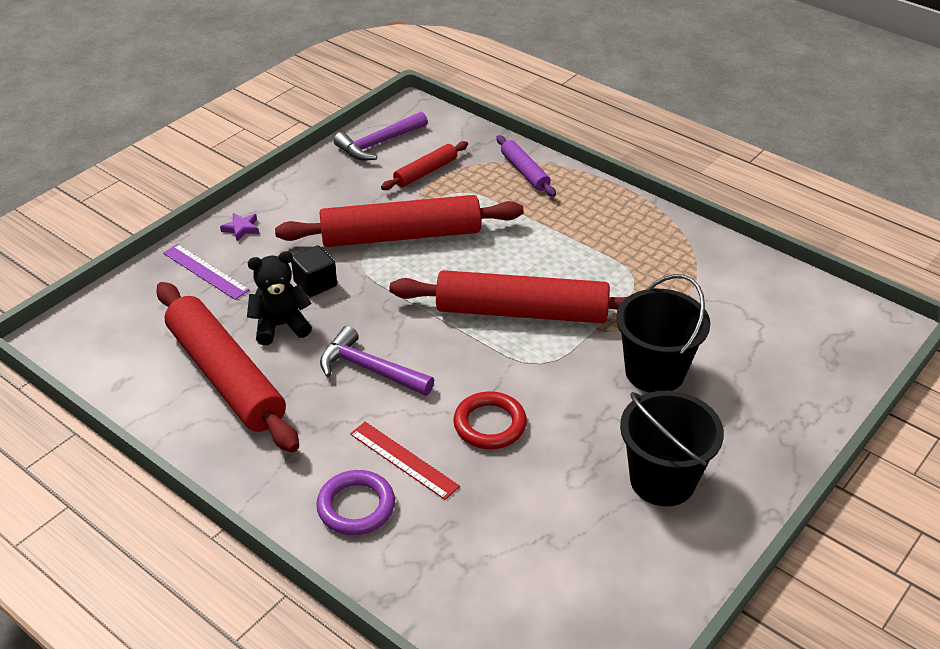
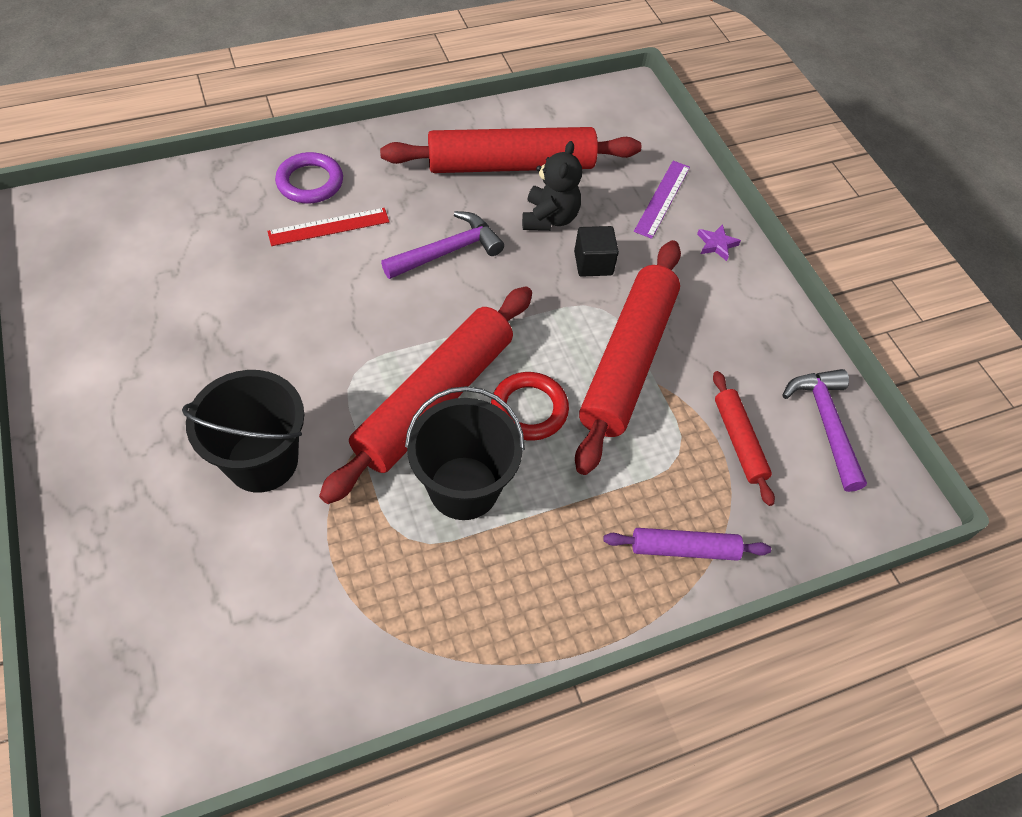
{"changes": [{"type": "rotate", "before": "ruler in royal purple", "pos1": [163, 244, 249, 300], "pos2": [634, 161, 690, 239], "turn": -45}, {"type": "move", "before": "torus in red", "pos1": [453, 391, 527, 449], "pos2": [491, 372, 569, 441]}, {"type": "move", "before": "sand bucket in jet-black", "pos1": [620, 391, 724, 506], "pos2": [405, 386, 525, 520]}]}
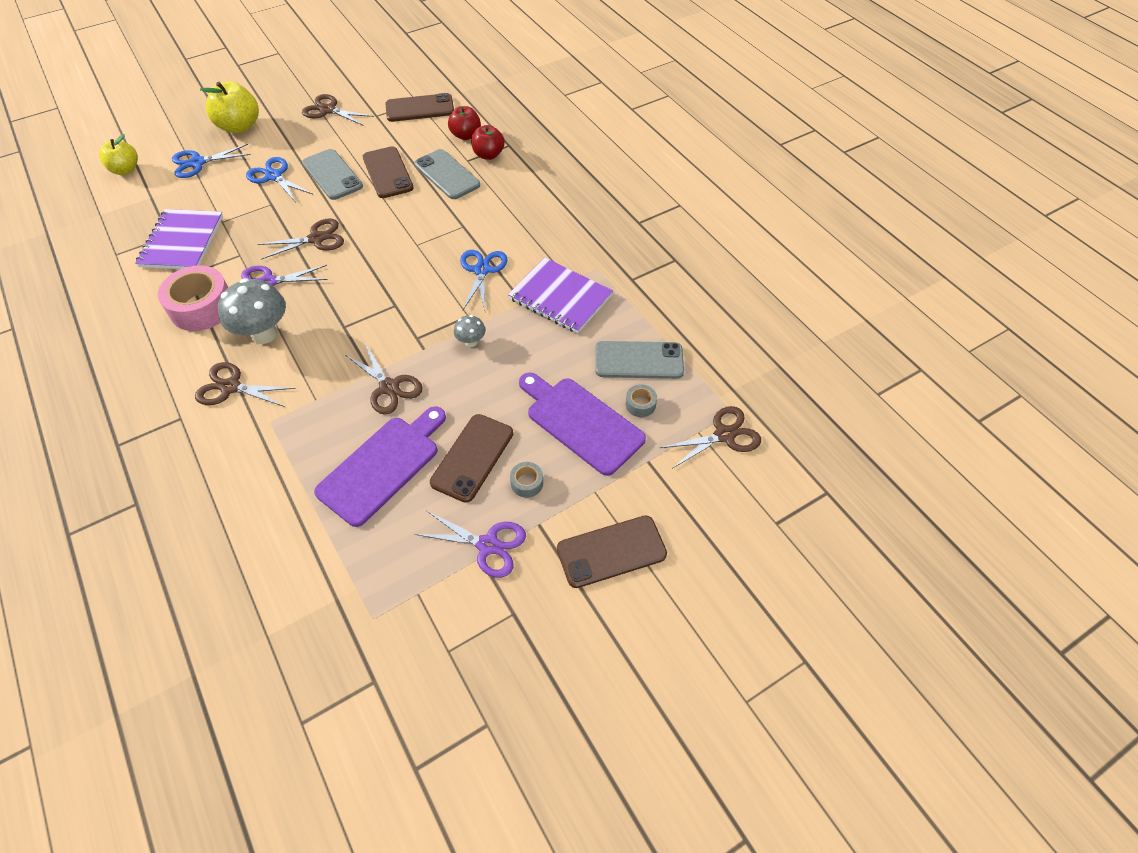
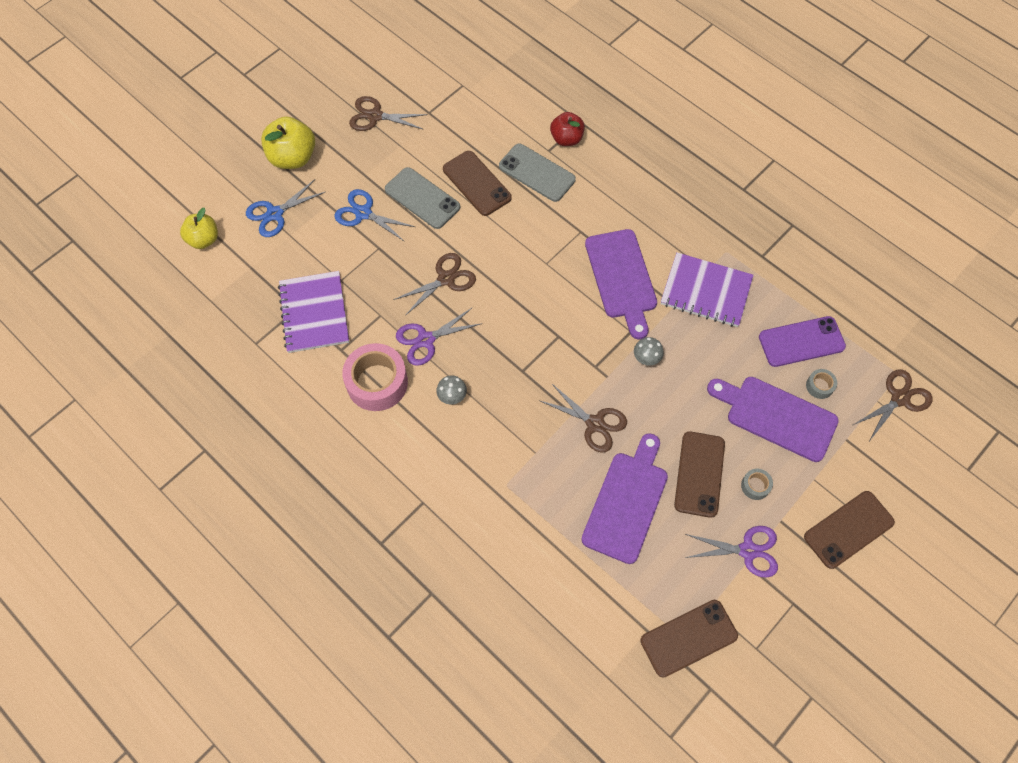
{"changes": [{"type": "delete", "before": "pair of scissors in russet", "pos1": [195, 362, 296, 407]}, {"type": "resize", "before": "fungus in gray", "pos1": [218, 278, 286, 344], "pos2": [436, 375, 467, 405], "scale": 0.5}, {"type": "move", "before": "smartphone in russet", "pos1": [385, 93, 454, 122], "pos2": [640, 600, 738, 678]}, {"type": "delete", "before": "apple fruit in red", "pos1": [448, 106, 481, 140]}, {"type": "replace", "before": "pair of scissors in blue", "after": "cutting board in royal purple", "pos1": [460, 250, 508, 311], "pos2": [585, 229, 657, 339]}, {"type": "recolor", "before": "smartphone in gray", "after": "smartphone in royal purple", "pos1": [595, 341, 684, 379], "pos2": [759, 316, 846, 367]}]}
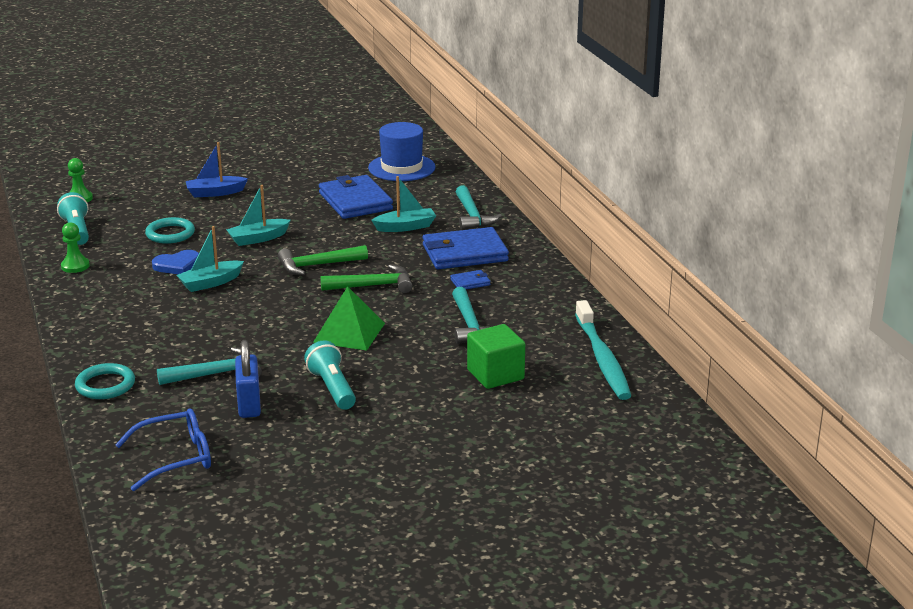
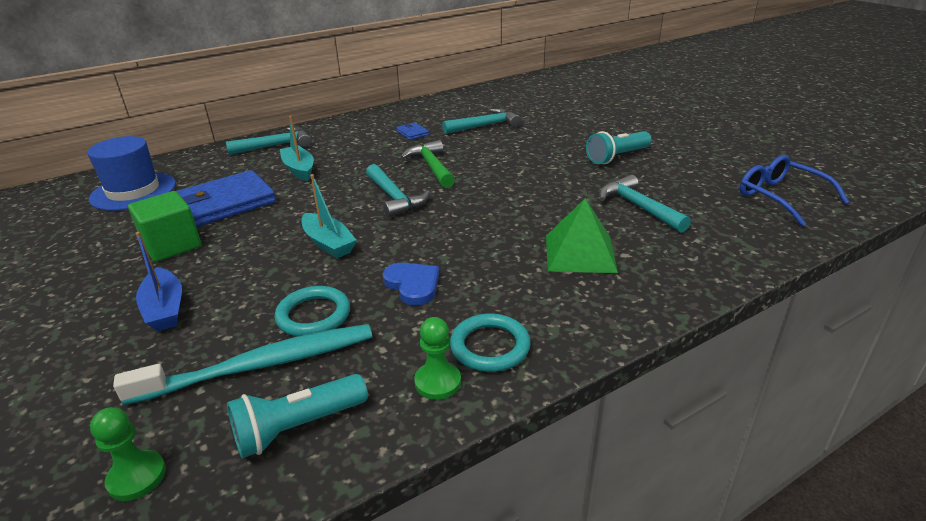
{"changes": [{"type": "move", "before": "torus in teal", "pos1": [75, 363, 135, 399], "pos2": [450, 313, 531, 372]}, {"type": "delete", "before": "toy boat in teal", "pos1": [177, 226, 244, 292]}, {"type": "delete", "before": "padlock in blue", "pos1": [235, 340, 261, 418]}, {"type": "recolor", "before": "claw hammer in leaf-green", "after": "claw hammer in teal", "pos1": [278, 245, 368, 275], "pos2": [366, 164, 430, 218]}, {"type": "move", "before": "pyramid in leaf-green", "pos1": [313, 286, 385, 351], "pos2": [546, 198, 618, 273]}, {"type": "delete", "before": "wallet in blue", "pos1": [423, 227, 509, 269]}, {"type": "move", "before": "solid cube in leaf-green", "pos1": [467, 324, 525, 389], "pos2": [128, 191, 201, 262]}, {"type": "move", "before": "toothbrush in teal", "pos1": [575, 300, 631, 400], "pos2": [113, 324, 372, 405]}]}
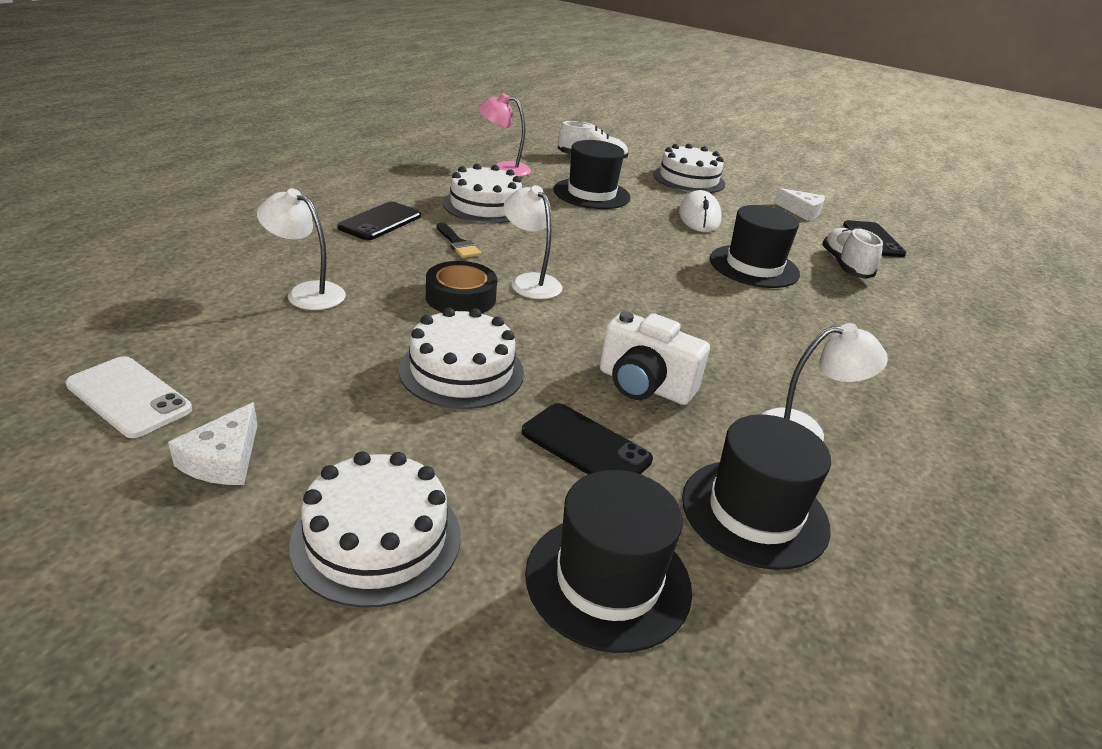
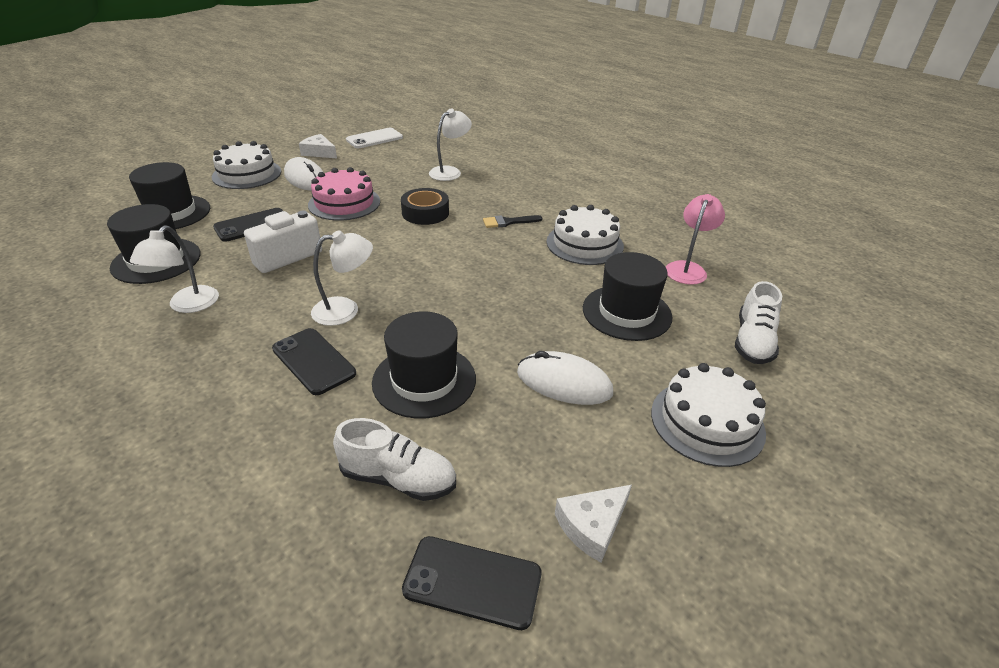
{"changes": [{"type": "move", "before": "smartphone in jet-black", "pos1": [337, 201, 421, 240], "pos2": [272, 328, 356, 395]}, {"type": "recolor", "before": "gateau in pure white", "after": "gateau in rose-pink", "pos1": [399, 307, 524, 409], "pos2": [308, 167, 380, 221]}, {"type": "move", "before": "desk lamp in pure white", "pos1": [504, 185, 562, 299], "pos2": [311, 230, 373, 326]}, {"type": "insert", "after": "computer mouse in pure white", "pos2": [284, 157, 324, 191]}]}
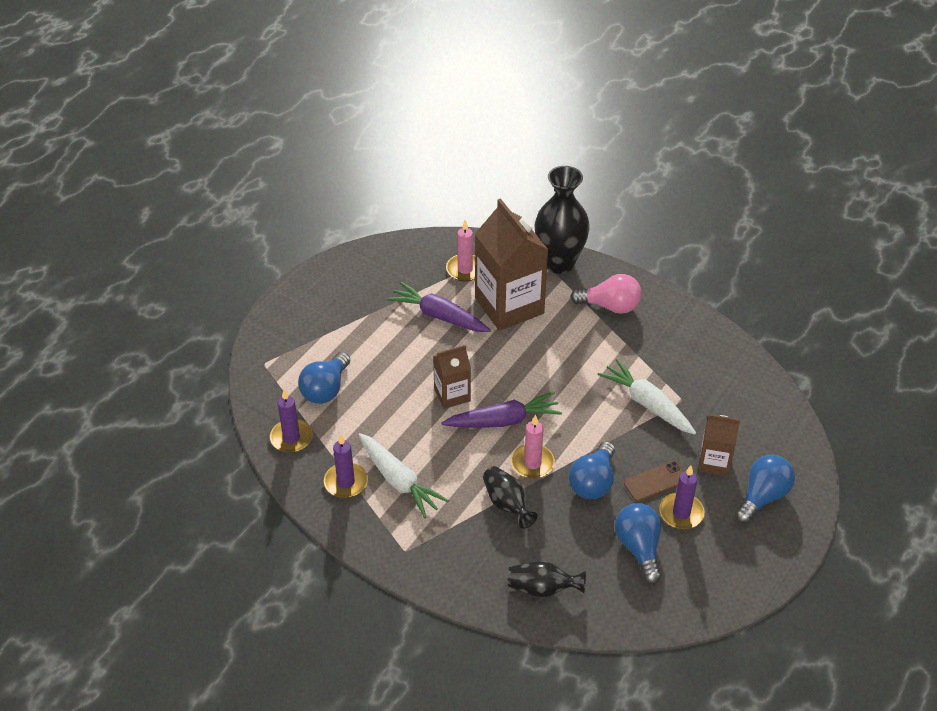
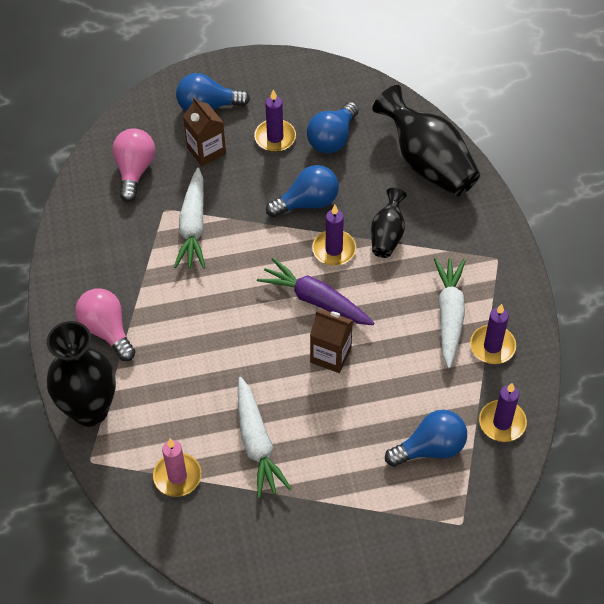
{"changes": [{"type": "recolor", "before": "carrot in royal purple", "after": "carrot in pure white", "pos1": [387, 282, 491, 332], "pos2": [238, 377, 292, 499]}, {"type": "delete", "before": "juice carton in russet", "pos1": [475, 198, 548, 331]}, {"type": "resize", "before": "vase in jet-black", "pos1": [508, 561, 586, 597], "pos2": [372, 85, 480, 196], "scale": 1.83}, {"type": "recolor", "before": "pillar candle in rose-pink", "after": "pillar candle in royal purple", "pos1": [511, 415, 555, 479], "pos2": [312, 205, 356, 266]}, {"type": "delete", "before": "smartphone in russet", "pos1": [624, 461, 684, 502]}, {"type": "insert", "after": "lightbulb in rose-pink", "pos2": [112, 128, 155, 202]}]}
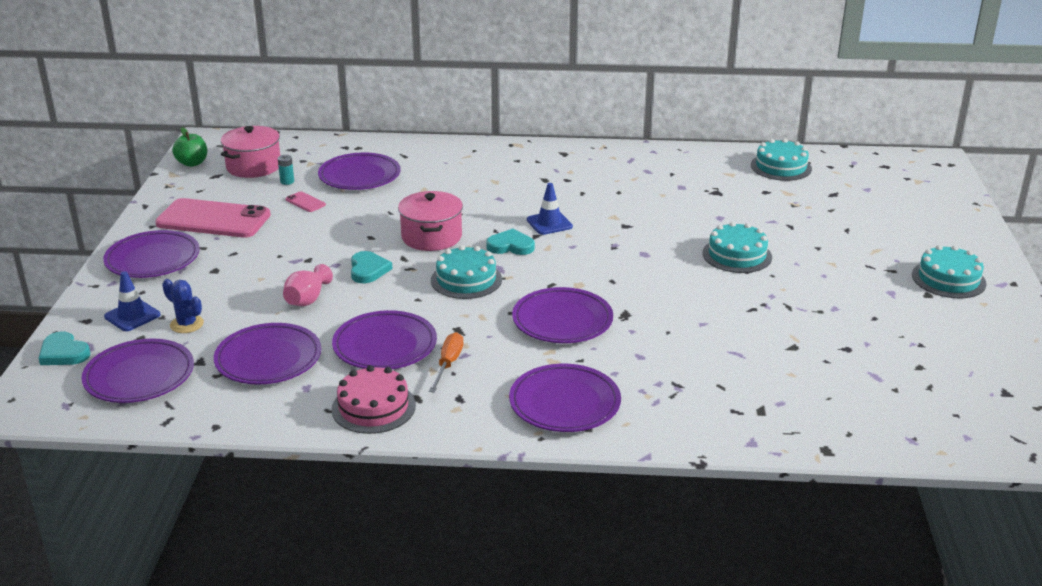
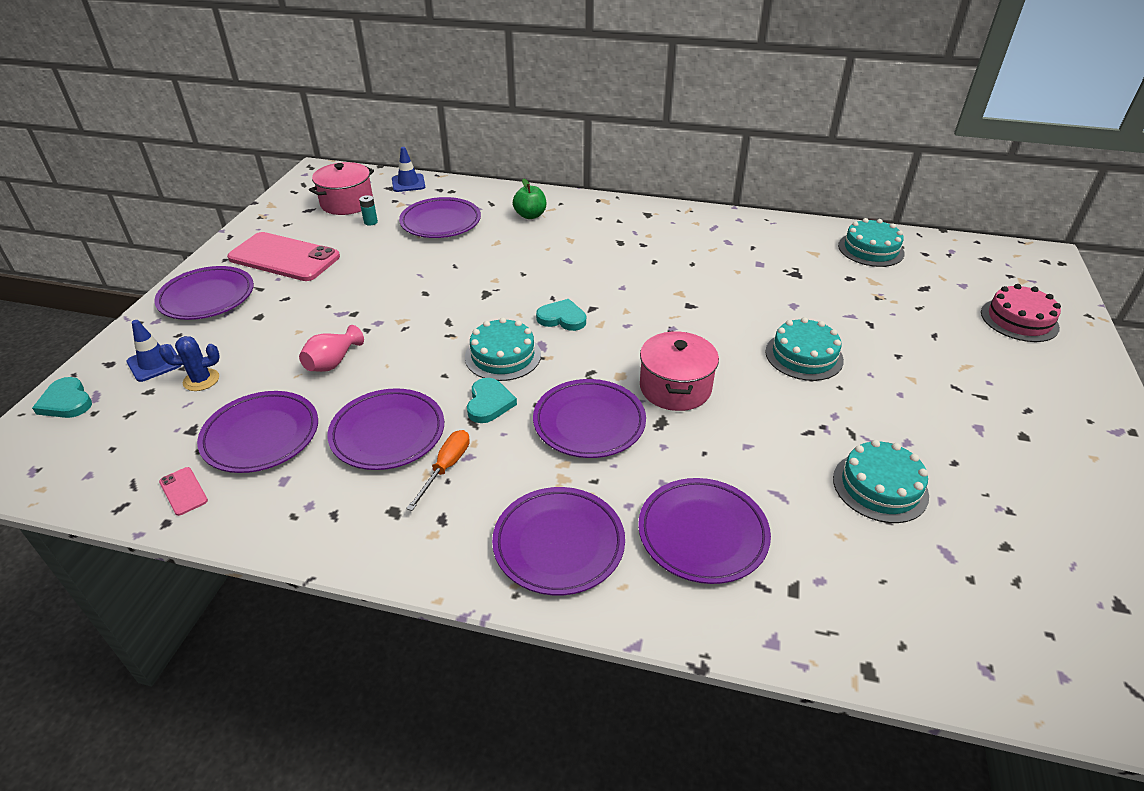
{"changes": [{"type": "move", "before": "plate in royal purple", "pos1": [81, 338, 194, 403], "pos2": [638, 478, 771, 584]}, {"type": "rotate", "before": "prickly plant in blue", "pos1": [162, 279, 204, 333], "pos2": [159, 336, 220, 391], "turn": -60}, {"type": "move", "before": "apple fruit in leaf-green", "pos1": [172, 127, 207, 167], "pos2": [513, 178, 546, 219]}, {"type": "move", "before": "smartphone in rose-pink", "pos1": [285, 191, 326, 212], "pos2": [159, 467, 208, 516]}, {"type": "move", "before": "gateau in rose-pink", "pos1": [331, 365, 416, 434], "pos2": [981, 284, 1061, 342]}, {"type": "move", "before": "love heart in teal", "pos1": [351, 251, 392, 283], "pos2": [467, 378, 517, 423]}, {"type": "move", "before": "cooking pot in rose-pink", "pos1": [398, 191, 463, 251], "pos2": [640, 331, 719, 411]}, {"type": "move", "before": "safety cone in blue", "pos1": [527, 183, 573, 235], "pos2": [392, 147, 425, 192]}, {"type": "move", "before": "gateau in teal", "pos1": [912, 245, 987, 298], "pos2": [833, 440, 929, 523]}]}
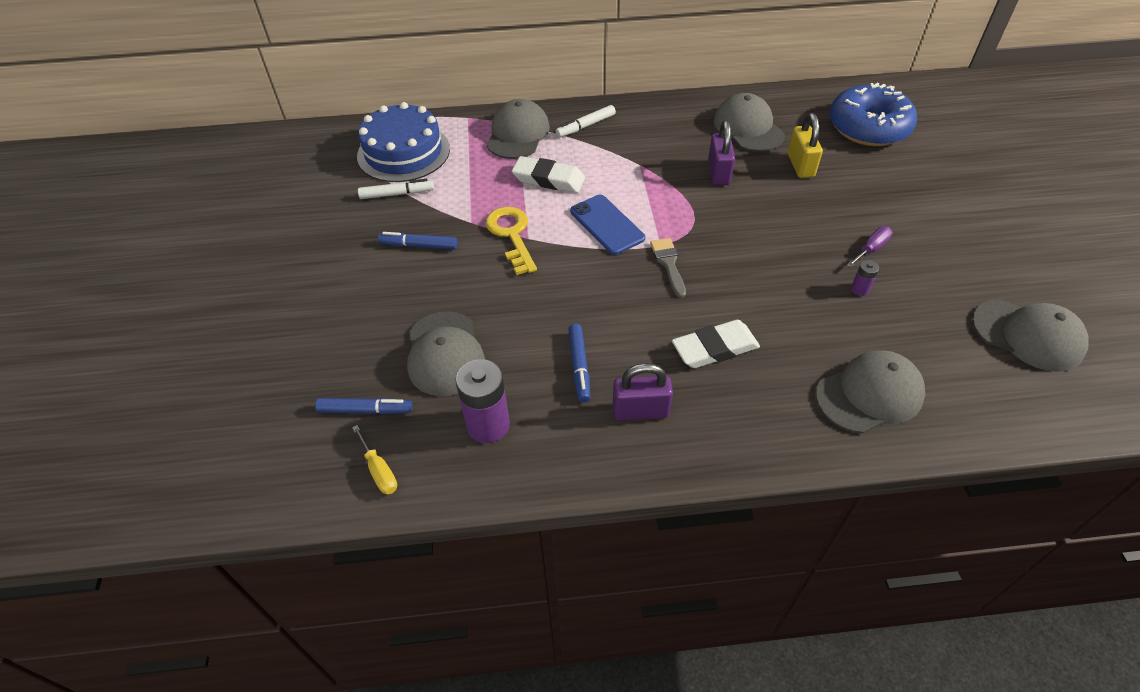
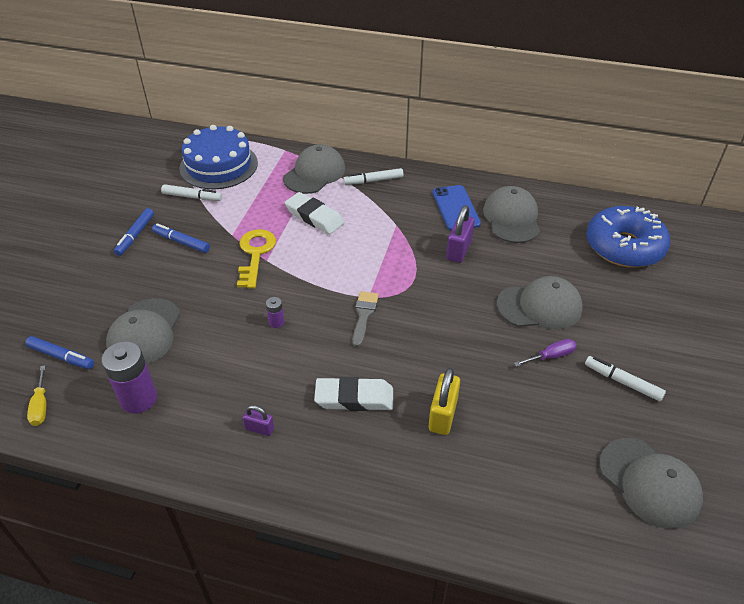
{"changes": [{"type": "move", "before": "marker pen in blue", "pos1": [568, 323, 590, 402], "pos2": [114, 208, 154, 256]}, {"type": "move", "before": "smartphone in blue", "pos1": [570, 195, 645, 255], "pos2": [432, 185, 481, 230]}, {"type": "resize", "before": "padlock in royal purple", "pos1": [613, 363, 673, 421], "pos2": [243, 405, 274, 436], "scale": 0.58}, {"type": "move", "before": "padlock in golden", "pos1": [788, 113, 823, 178], "pos2": [429, 368, 460, 435]}, {"type": "move", "before": "baseball cap in gray", "pos1": [816, 350, 925, 434], "pos2": [497, 276, 583, 330]}, {"type": "move", "before": "battery in royal purple", "pos1": [851, 260, 879, 296], "pos2": [266, 297, 284, 328]}, {"type": "insert", "after": "marker pen in pure white", "pos2": [585, 356, 666, 402]}]}
